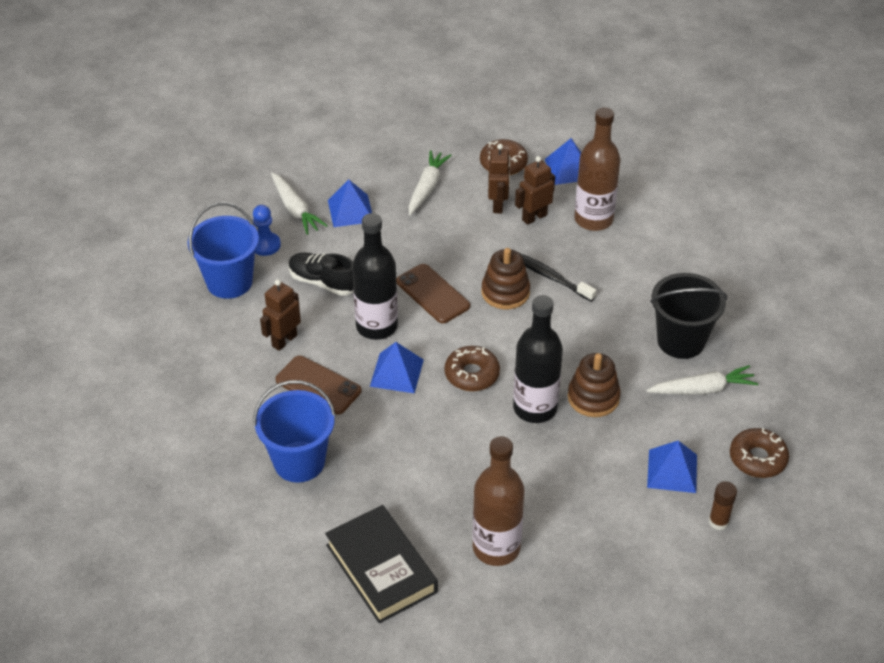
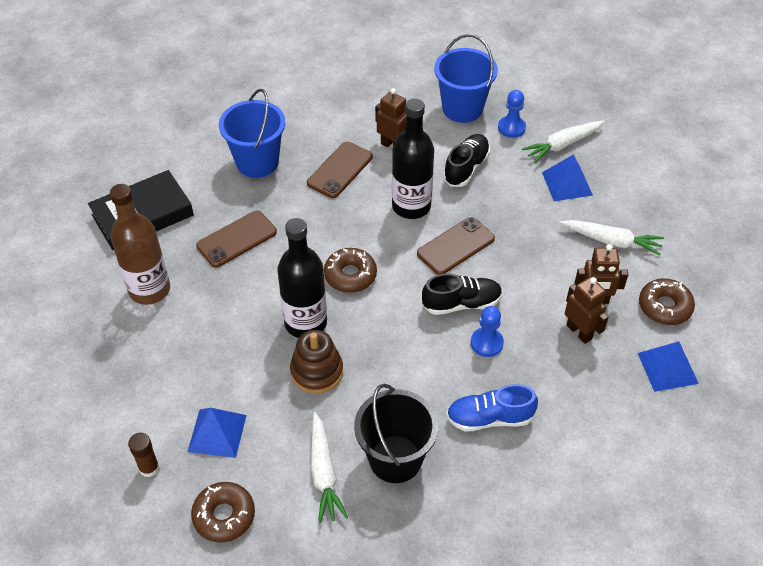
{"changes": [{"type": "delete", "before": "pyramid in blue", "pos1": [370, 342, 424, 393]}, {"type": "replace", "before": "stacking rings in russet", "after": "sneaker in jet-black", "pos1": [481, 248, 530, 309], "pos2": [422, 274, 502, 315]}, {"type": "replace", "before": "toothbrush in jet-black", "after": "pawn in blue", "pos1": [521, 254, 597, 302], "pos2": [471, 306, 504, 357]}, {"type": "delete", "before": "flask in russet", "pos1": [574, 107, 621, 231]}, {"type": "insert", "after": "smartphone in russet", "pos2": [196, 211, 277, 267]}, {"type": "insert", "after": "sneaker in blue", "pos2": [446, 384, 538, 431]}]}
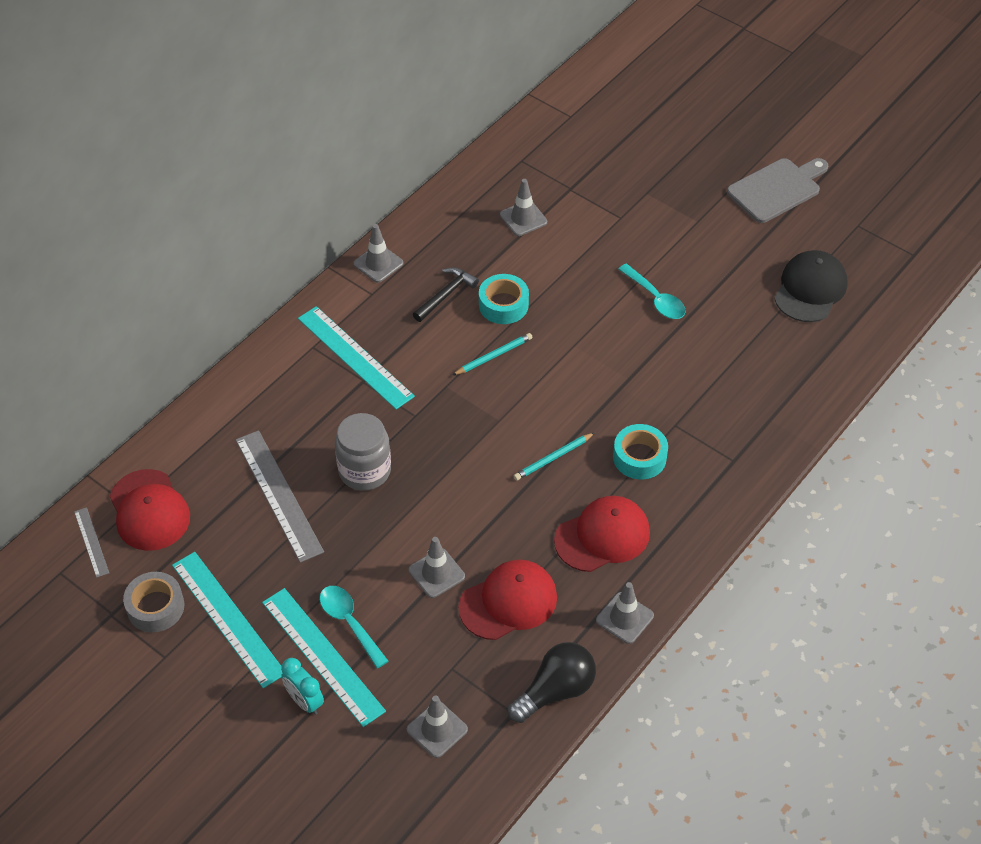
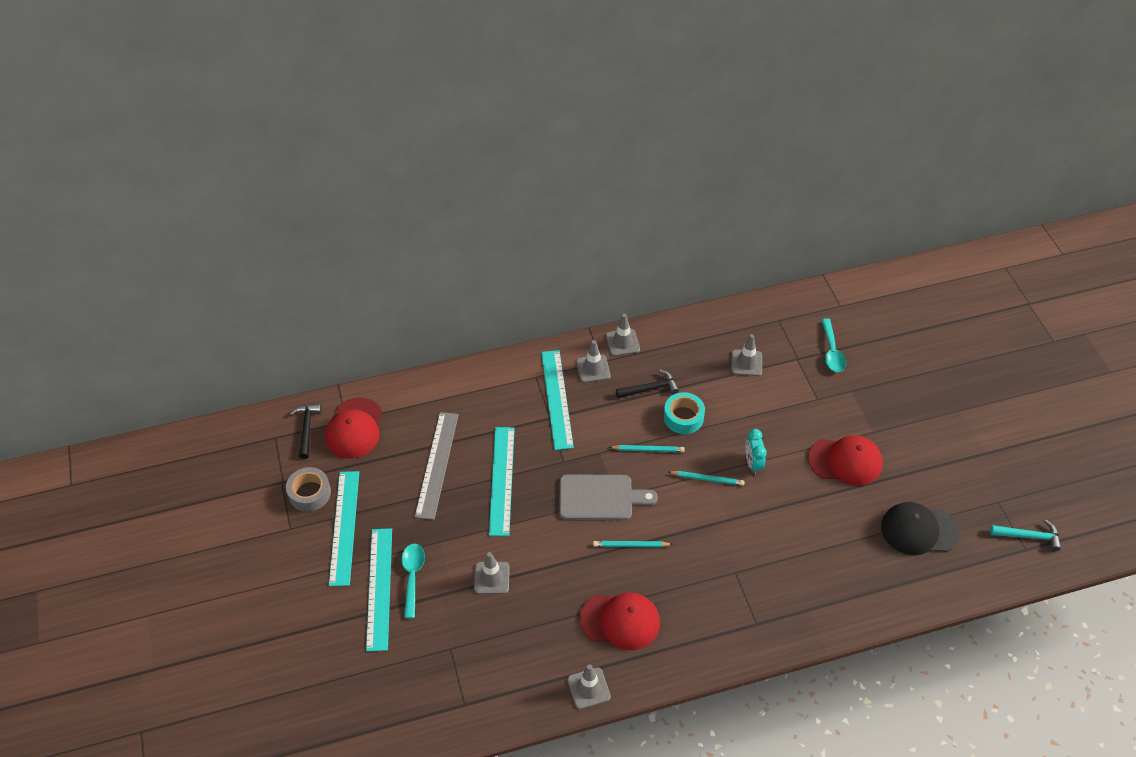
{"changes": [{"type": "replace", "before": "ruler in gray", "after": "claw hammer in jet-black", "pos1": [74, 507, 109, 578], "pos2": [290, 403, 322, 459]}, {"type": "move", "before": "clock in teal", "pos1": [281, 658, 324, 715], "pos2": [745, 429, 767, 475]}, {"type": "replace", "before": "jar in gray", "after": "ruler in teal", "pos1": [335, 413, 391, 491], "pos2": [489, 427, 515, 536]}, {"type": "move", "before": "safety cone in gray", "pos1": [407, 695, 468, 758], "pos2": [576, 340, 611, 383]}, {"type": "move", "before": "baseball cap in red", "pos1": [459, 559, 557, 640], "pos2": [808, 435, 883, 486]}, {"type": "delete", "before": "lightbulb in jet-black", "pos1": [508, 642, 596, 723]}, {"type": "delete", "before": "sticky tape in teal", "pos1": [613, 424, 668, 480]}, {"type": "move", "before": "tablespoon in teal", "pos1": [618, 264, 686, 319], "pos2": [821, 318, 846, 372]}, {"type": "move", "before": "cutting board in gray", "pos1": [727, 158, 828, 223], "pos2": [559, 474, 658, 520]}, {"type": "rotate", "before": "baseball cap in jet-black", "pos1": [774, 250, 848, 322], "pos2": [881, 502, 959, 555], "turn": -150}, {"type": "insert", "after": "lead pencil in teal", "pos2": [668, 471, 745, 486]}, {"type": "insert", "after": "claw hammer in teal", "pos2": [990, 520, 1061, 551]}]}
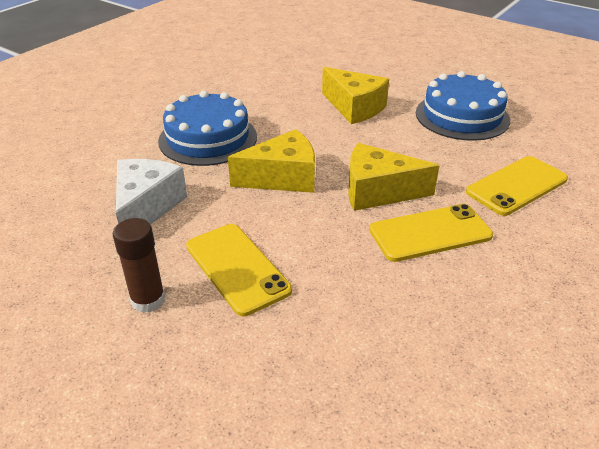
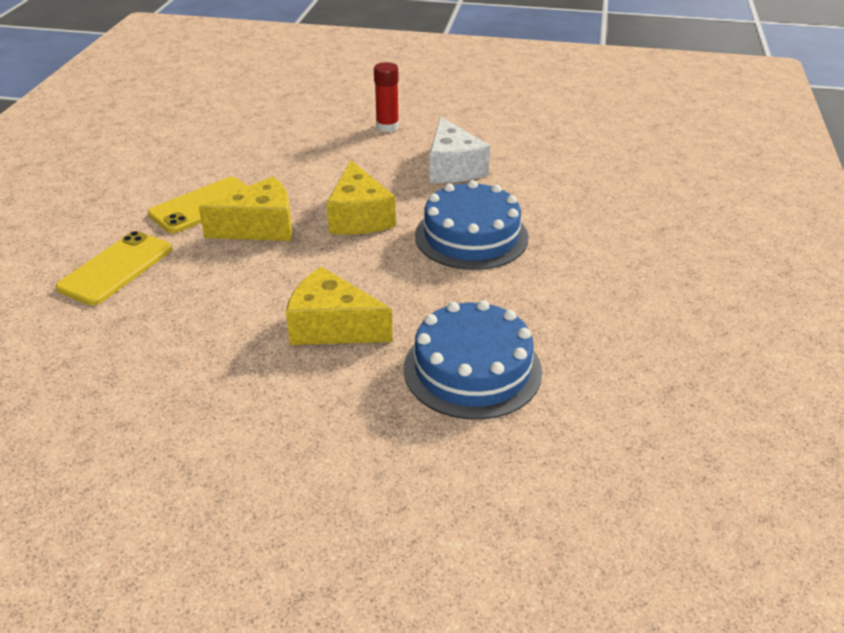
{"changes": [{"type": "recolor", "before": "stick of glue in russet", "after": "stick of glue in red", "pos1": [113, 218, 165, 313], "pos2": [374, 62, 399, 132]}, {"type": "delete", "before": "smartphone in golden", "pos1": [186, 224, 292, 316]}, {"type": "rotate", "before": "cheese wedge in golden", "pos1": [228, 129, 315, 193], "pos2": [327, 160, 396, 235], "turn": -60}, {"type": "move", "before": "gateau in blue", "pos1": [416, 71, 510, 141], "pos2": [404, 300, 542, 420]}]}
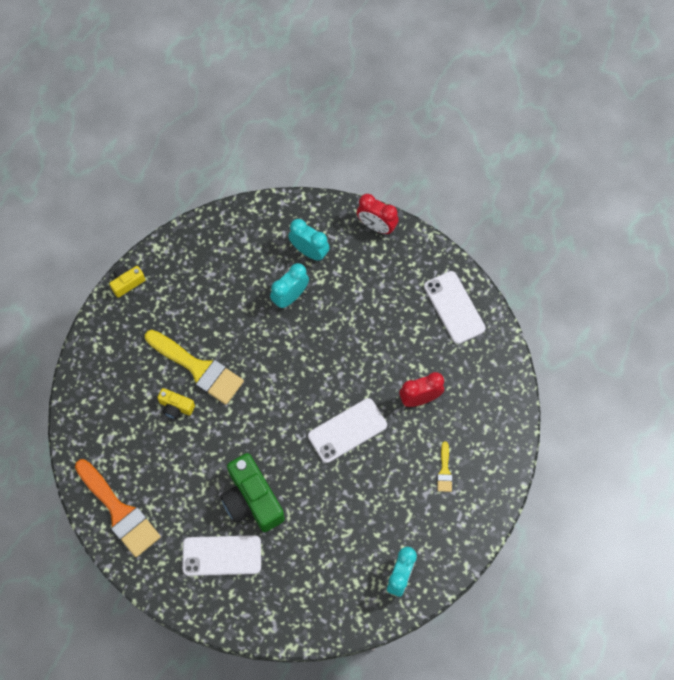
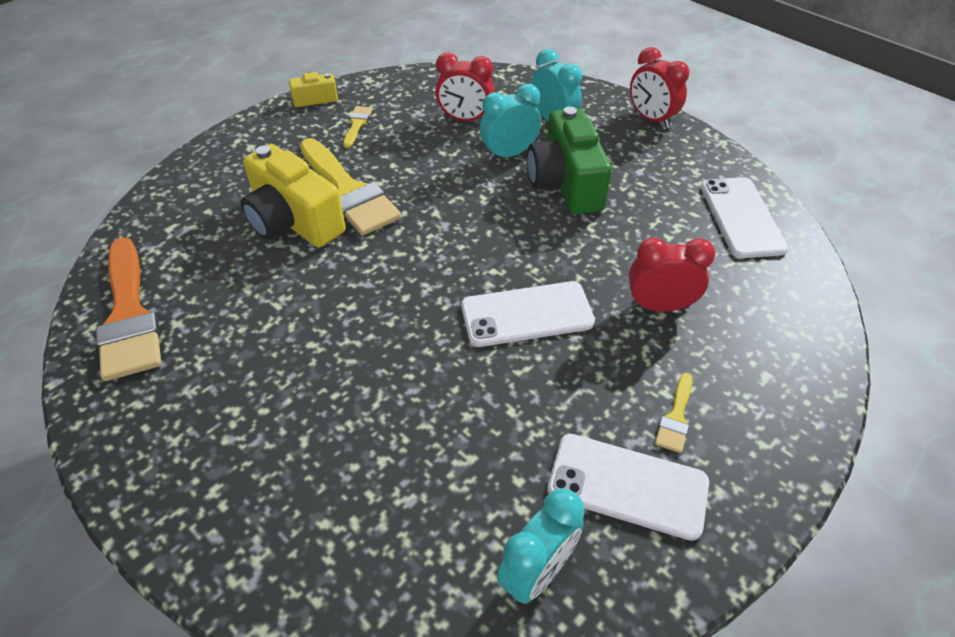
{"changes": [{"type": "resize", "before": "compact camera in golden", "pos1": [157, 388, 195, 419], "pos2": [240, 144, 346, 247], "scale": 2.01}, {"type": "move", "before": "smartphone in pure white", "pos1": [183, 535, 261, 576], "pos2": [547, 434, 709, 541]}, {"type": "move", "before": "compact camera in leaf-green", "pos1": [220, 453, 285, 532], "pos2": [527, 107, 612, 215]}, {"type": "insert", "after": "brush in golden", "pos2": [343, 106, 373, 148]}, {"type": "insert", "after": "clock in red", "pos2": [435, 52, 495, 121]}]}
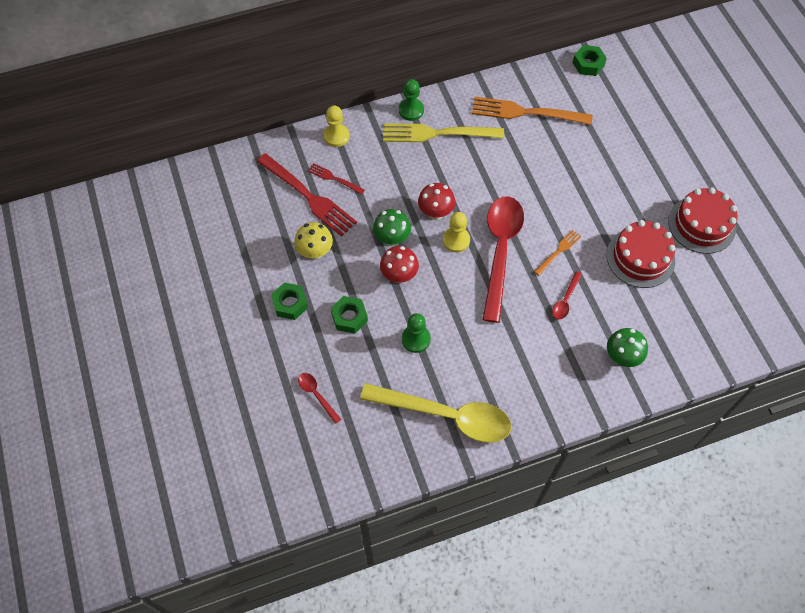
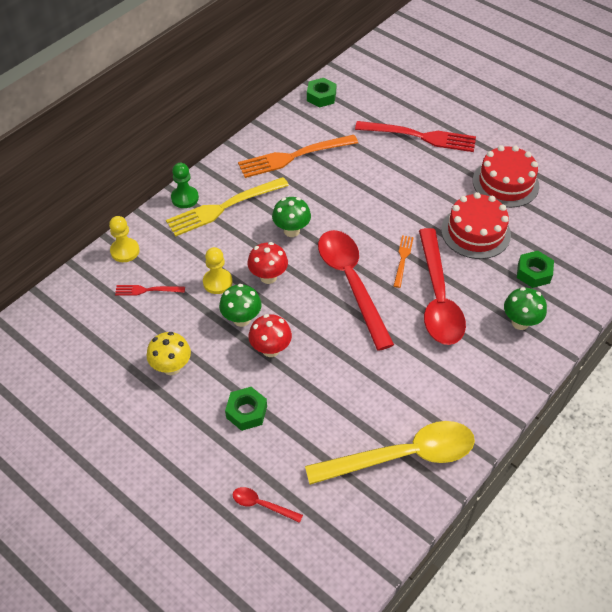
{"changes": [{"type": "move", "before": "table fork in red", "pos1": [257, 153, 357, 237], "pos2": [355, 121, 476, 152]}, {"type": "move", "before": "nut in leaf-green", "pos1": [271, 282, 308, 320], "pos2": [517, 251, 554, 288]}, {"type": "delete", "before": "pawn in leaf-green", "pos1": [402, 313, 431, 353]}, {"type": "move", "before": "pawn in golden", "pos1": [443, 212, 470, 252], "pos2": [203, 247, 233, 294]}, {"type": "resize", "before": "tablespoon in red", "pos1": [552, 272, 582, 319], "pos2": [419, 228, 466, 345], "scale": 2.41}, {"type": "insert", "after": "fungus in leaf-green", "pos2": [272, 197, 311, 237]}]}
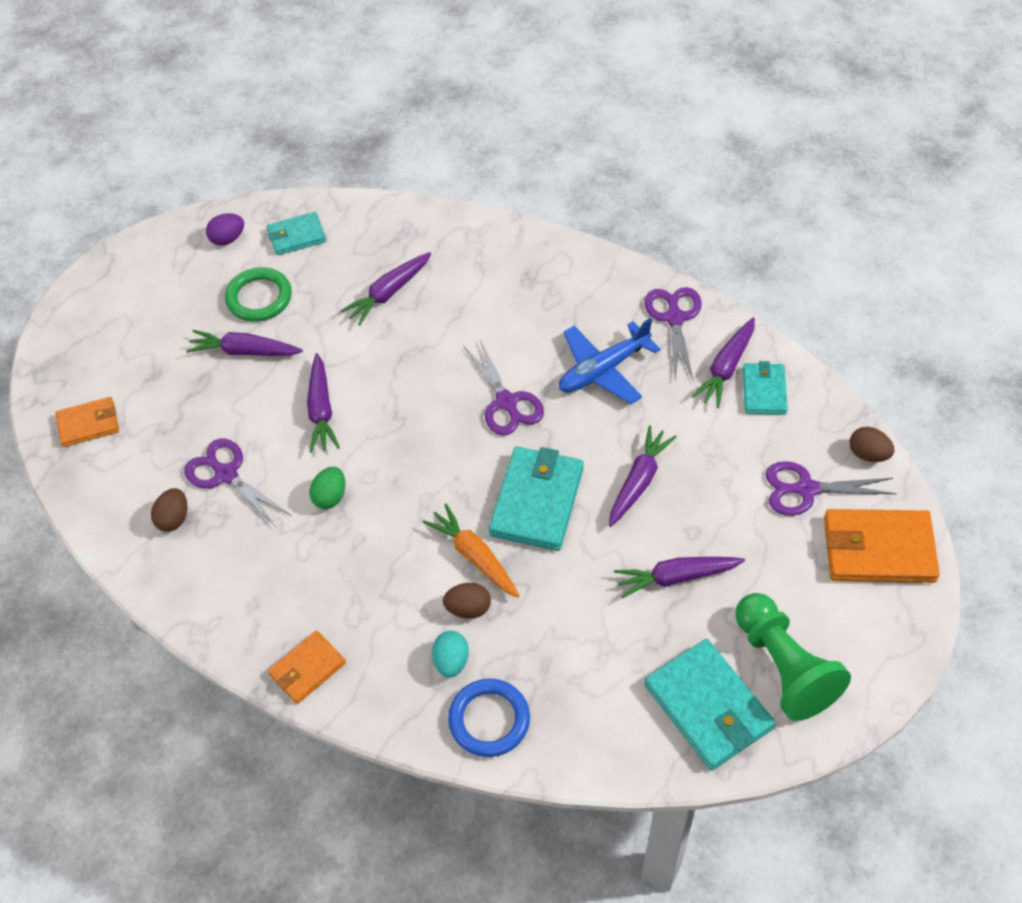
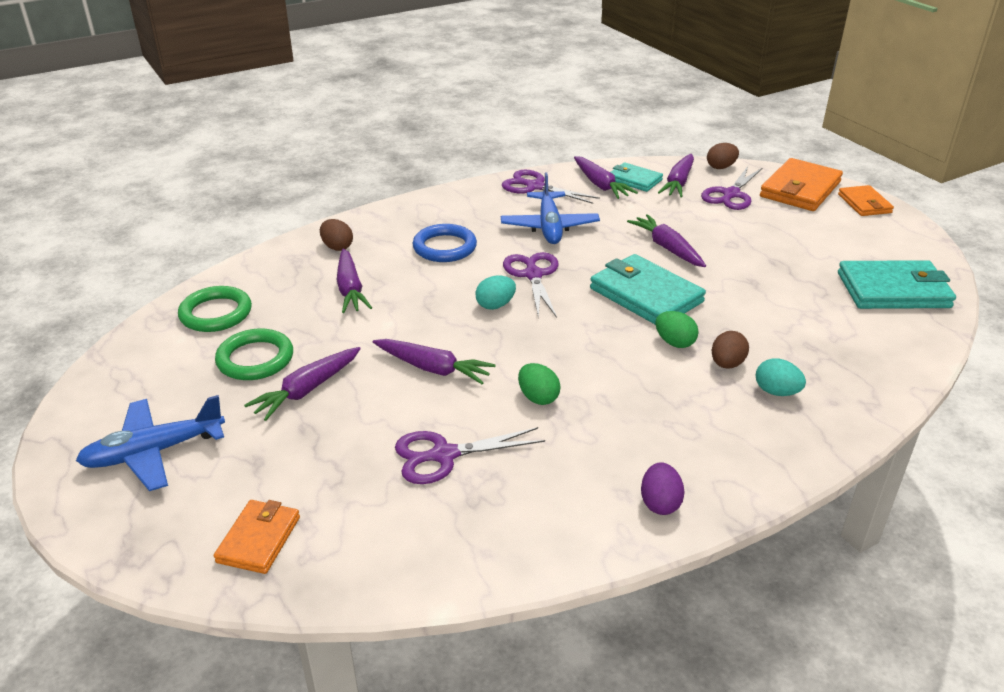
{"changes": [{"type": "move", "before": "egg in russet", "pos1": [151, 488, 187, 532], "pos2": [320, 219, 353, 251]}, {"type": "move", "before": "egg in royal purple", "pos1": [206, 213, 244, 245], "pos2": [641, 462, 685, 515]}, {"type": "replace", "before": "wallet in teal", "after": "torus in leaf-green", "pos1": [267, 212, 326, 255], "pos2": [178, 286, 252, 332]}, {"type": "move", "before": "wallet in orange-coloured", "pos1": [268, 631, 346, 704], "pos2": [838, 185, 894, 216]}, {"type": "replace", "before": "carrot in orange-coloured", "after": "egg in leaf-green", "pos1": [423, 504, 520, 598], "pos2": [655, 311, 699, 348]}, {"type": "move", "before": "torus in blue", "pos1": [448, 679, 530, 757], "pos2": [412, 224, 477, 262]}, {"type": "rotate", "before": "pair of scissors in royal purple", "pos1": [464, 340, 544, 436], "pos2": [503, 252, 558, 318], "turn": -105}, {"type": "move", "before": "carrot in royal purple", "pos1": [614, 557, 745, 598], "pos2": [658, 154, 694, 197]}, {"type": "delete", "before": "pawn in leaf-green", "pos1": [735, 593, 851, 721]}, {"type": "insert", "after": "aeroplane in blue", "pos2": [76, 395, 225, 491]}, {"type": "insert", "after": "egg in teal", "pos2": [475, 275, 516, 310]}]}
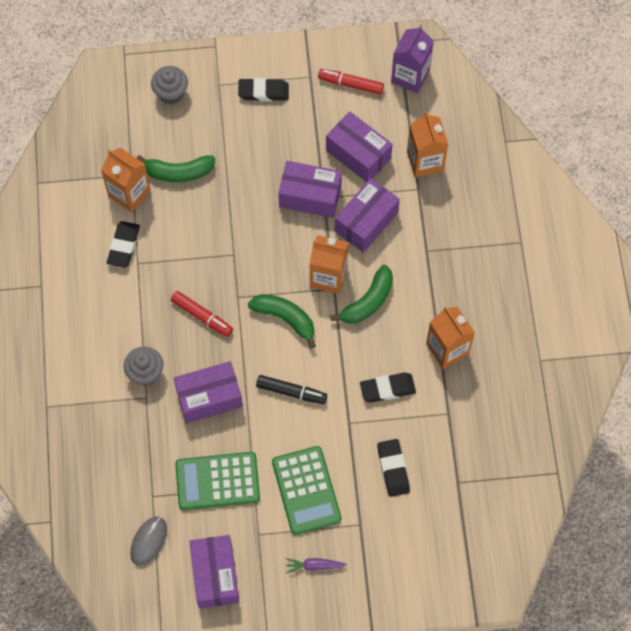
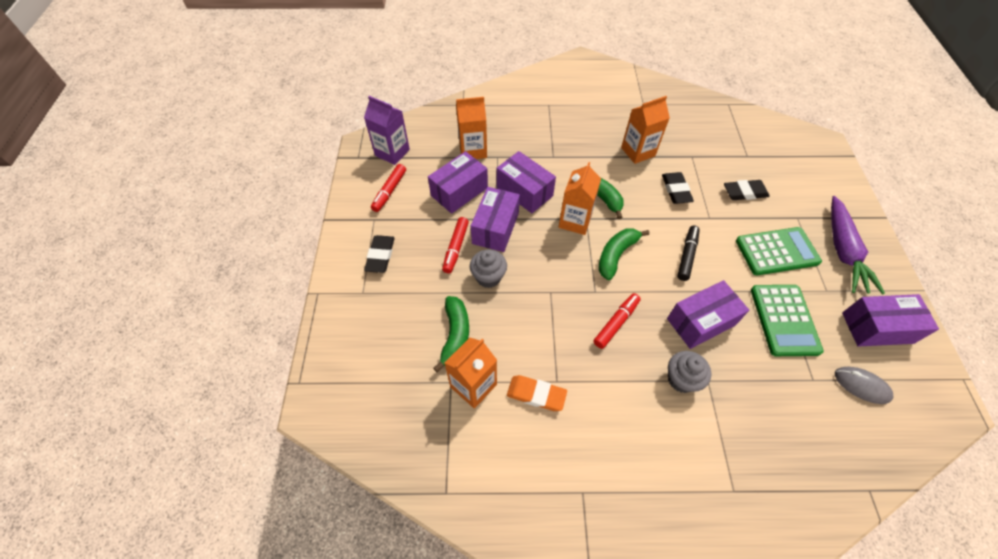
{"changes": [{"type": "recolor", "before": "pencil eraser in jet-black", "after": "pencil eraser in orange-coloured", "pos1": [107, 221, 140, 268], "pos2": [507, 375, 567, 411]}, {"type": "move", "before": "fairy cake in gray", "pos1": [151, 66, 188, 105], "pos2": [470, 250, 507, 288]}, {"type": "rotate", "before": "package in royal purple", "pos1": [173, 361, 243, 423], "pos2": [667, 280, 749, 349], "turn": 75}, {"type": "resize", "before": "carrot in royal purple", "pos1": [286, 558, 347, 574], "pos2": [831, 196, 885, 295], "scale": 2.26}, {"type": "insert", "after": "marker pen in red", "pos2": [442, 217, 469, 273]}]}
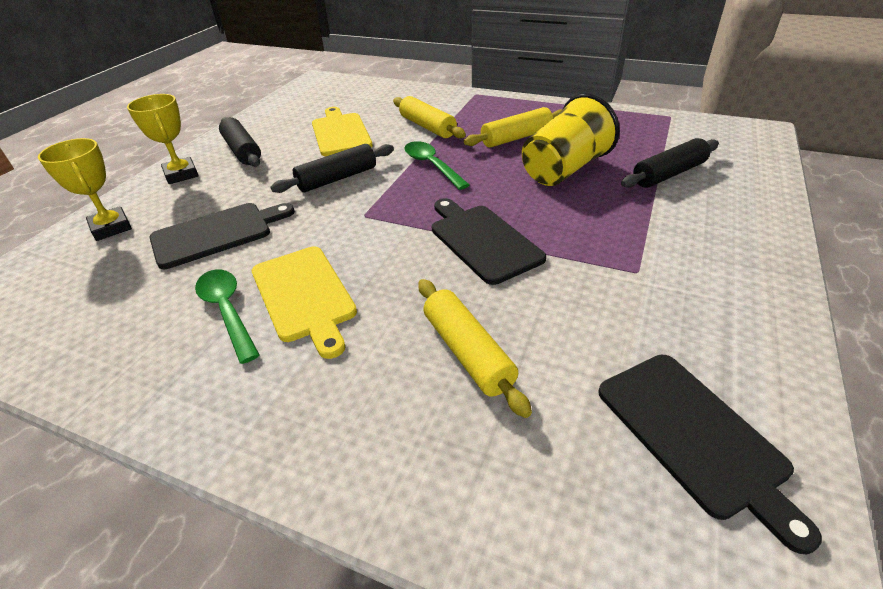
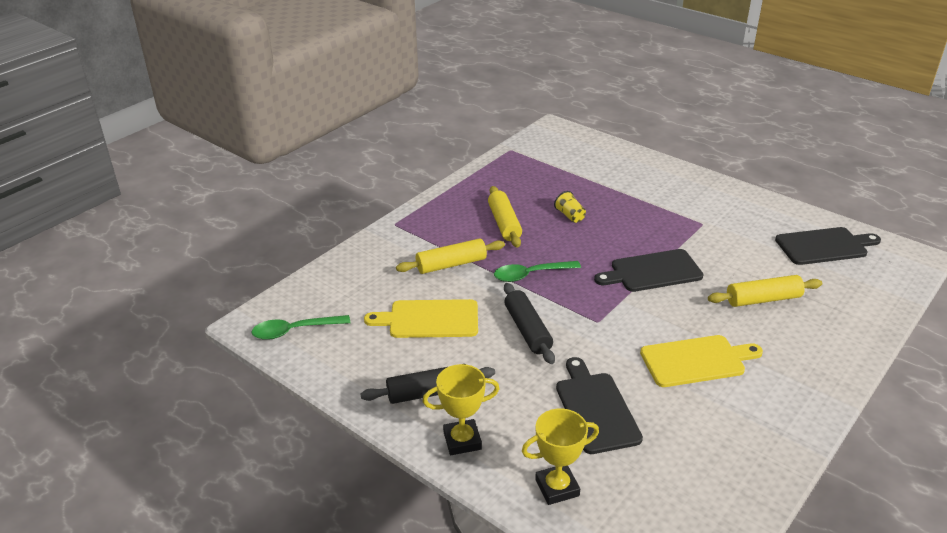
{"changes": [{"type": "move", "before": "tablespoon in leaf-green", "pos1": [195, 270, 260, 364], "pos2": [251, 315, 350, 340]}, {"type": "resize", "before": "cup in golden", "pos1": [522, 93, 620, 186], "pos2": [554, 191, 586, 223], "scale": 0.44}, {"type": "delete", "before": "rolling pin in jet-black", "pos1": [621, 138, 719, 188]}]}
